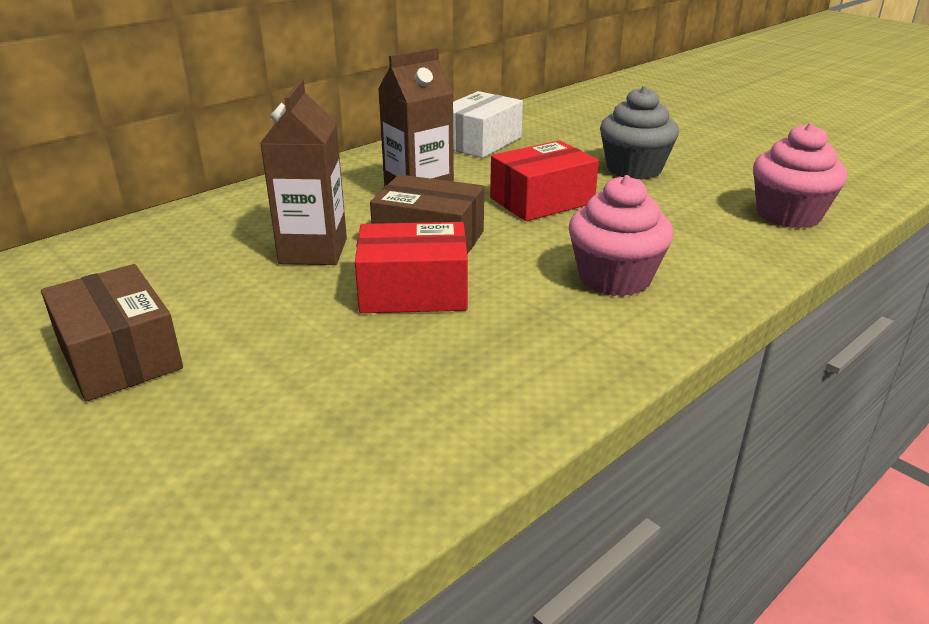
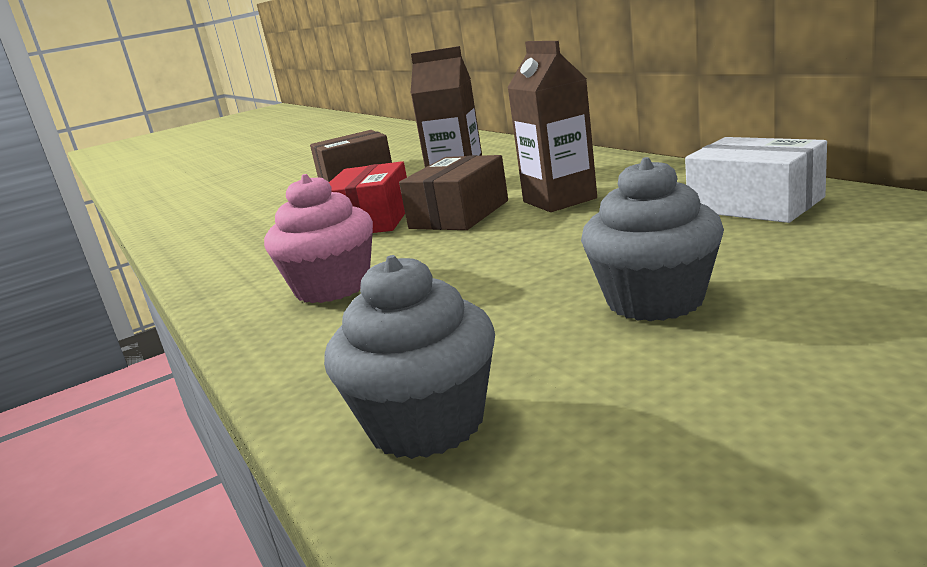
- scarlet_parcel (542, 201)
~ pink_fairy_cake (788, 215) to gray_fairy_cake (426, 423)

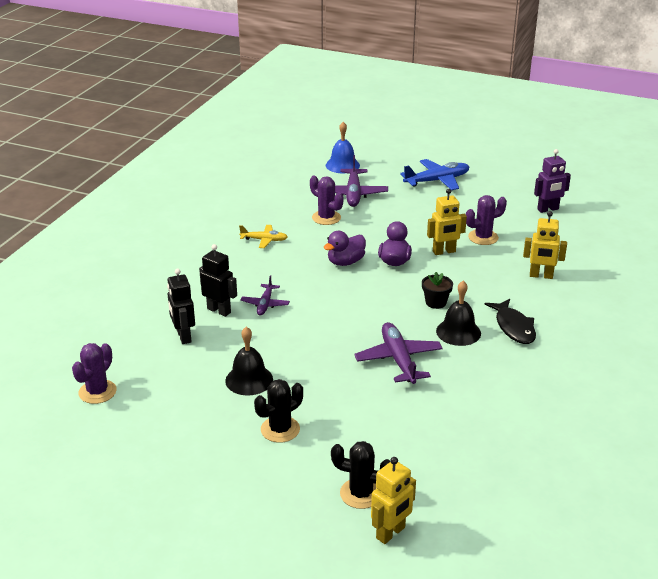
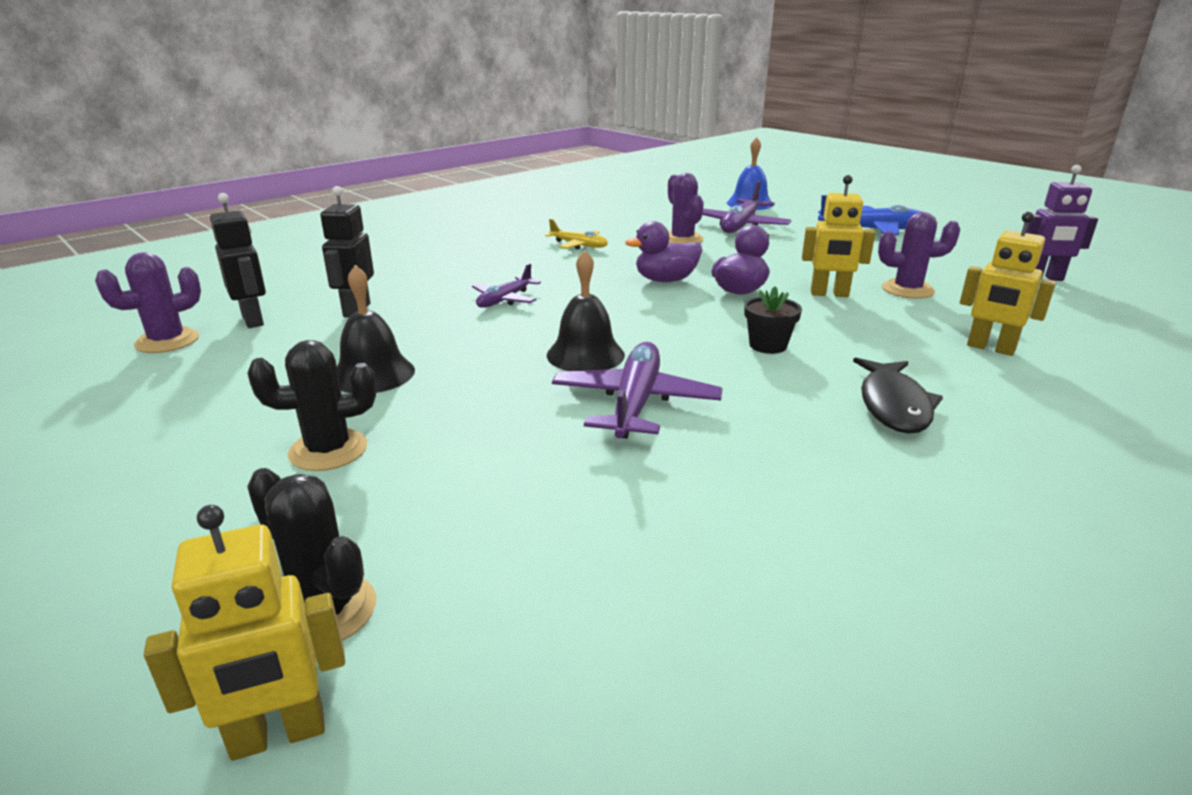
~ jet-black_robot (219, 310) to (253, 320)
~ jet-black_hand_bell (458, 332) to (585, 355)

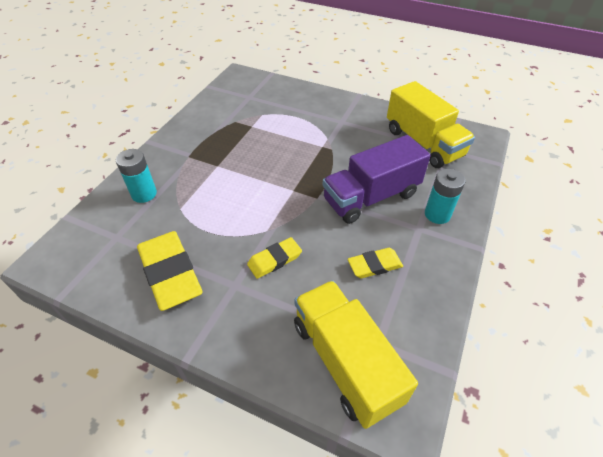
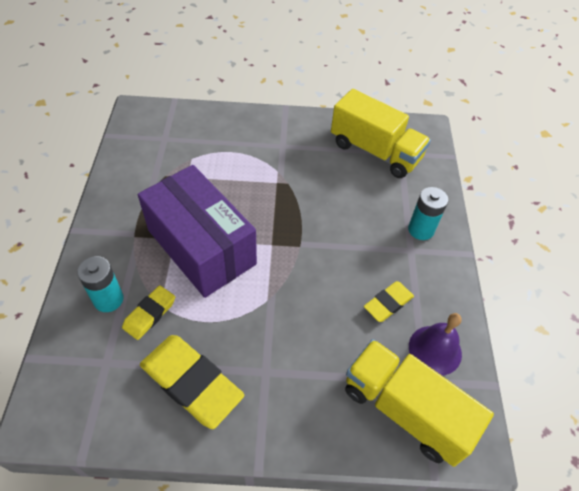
~ bright_yellow_gum_eraser (274, 260) to (150, 314)
- royal_purple_truck (371, 197)
+ royal_purple_parcel (201, 247)
+ royal_purple_hand_bell (435, 350)

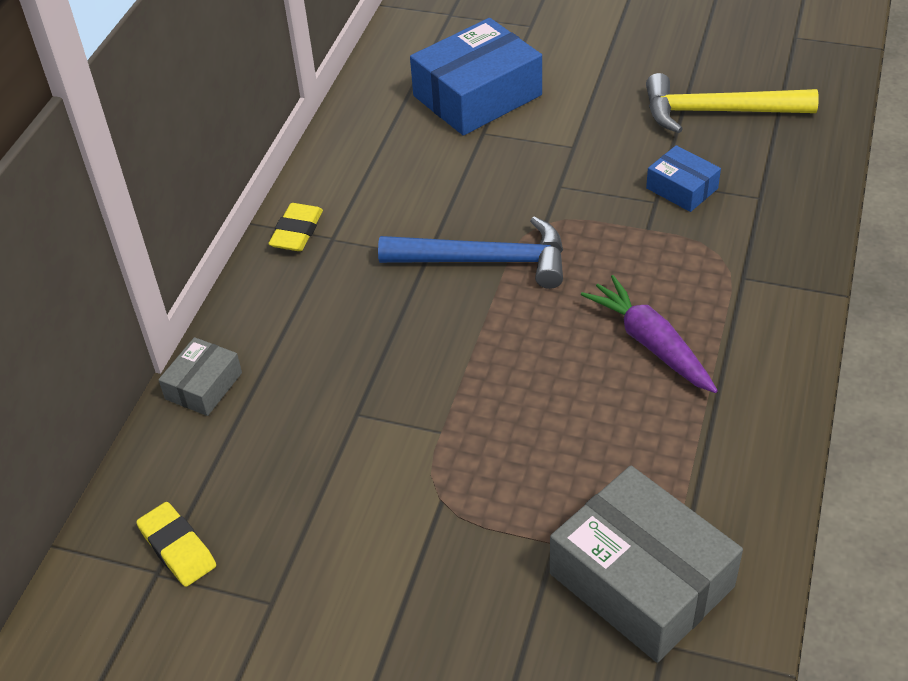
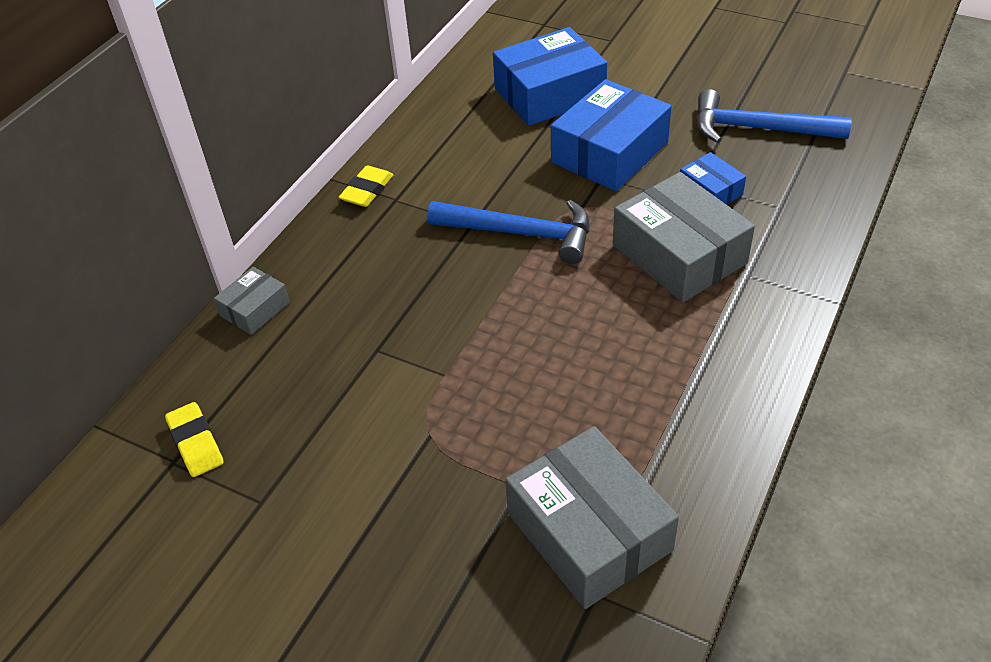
- royal_purple_toy_carrot (650, 343)
~ bright_yellow_claw_hammer (717, 112) to blue_claw_hammer (758, 129)
+ blue_parcel (609, 152)
+ gray_parcel (679, 254)

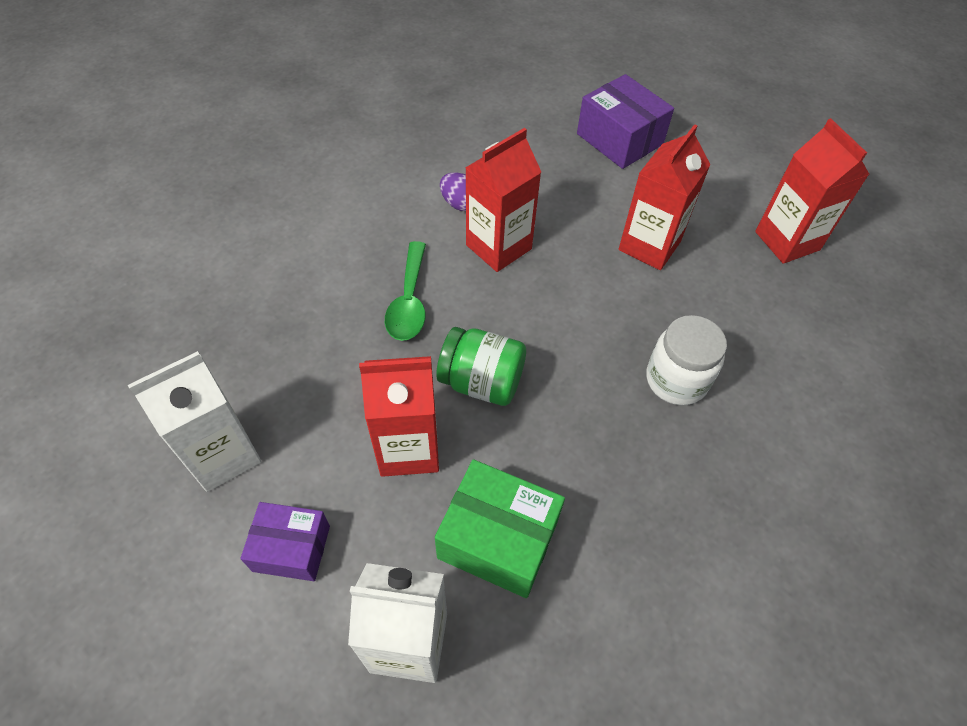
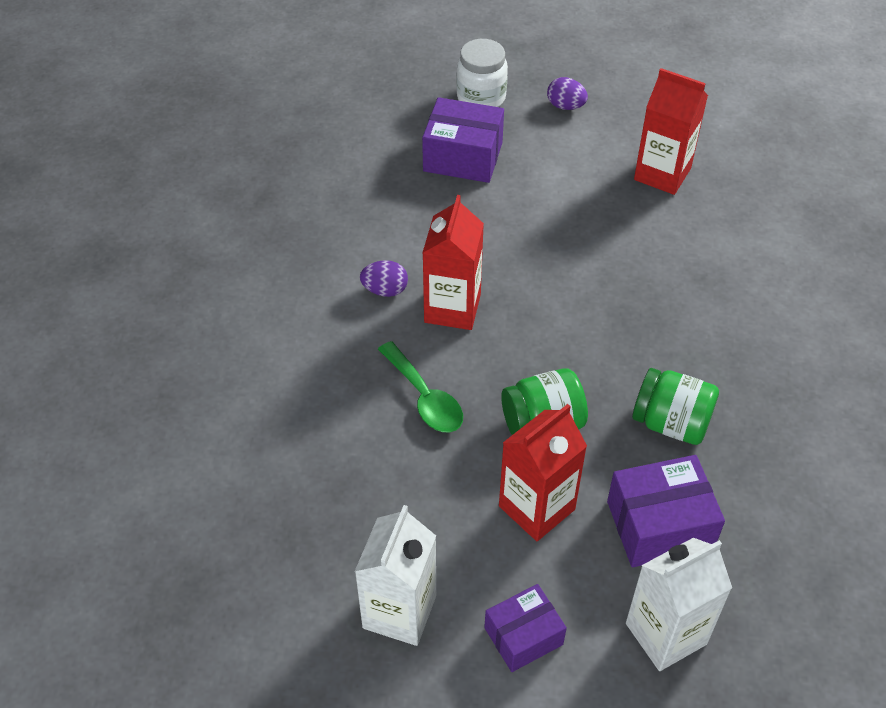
~ green_parcel (498, 539) to royal_purple_parcel (659, 525)
- scarlet_milk_carton (649, 246)
~ white_preserve_jar (676, 380) to (481, 98)
+ royal_purple_egg_shape (565, 106)
+ green_preserve_jar (671, 423)

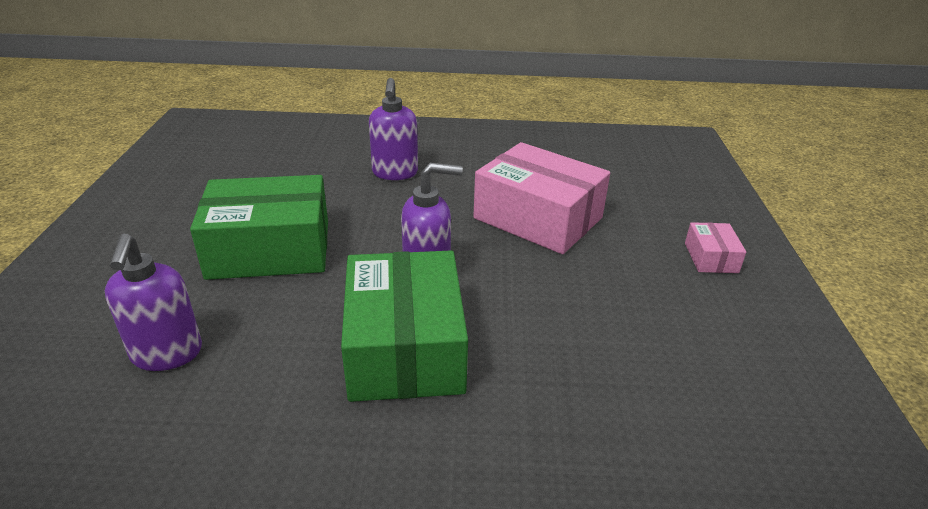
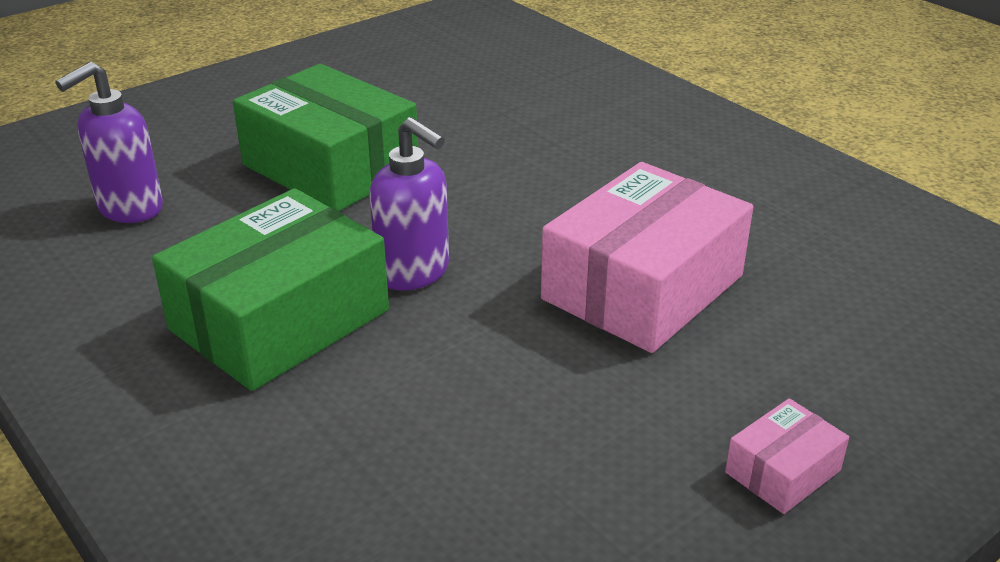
- royal_purple_pump_bottle (395, 173)
~ pink_parcel (538, 218) = (642, 287) 45 degrees clockwise

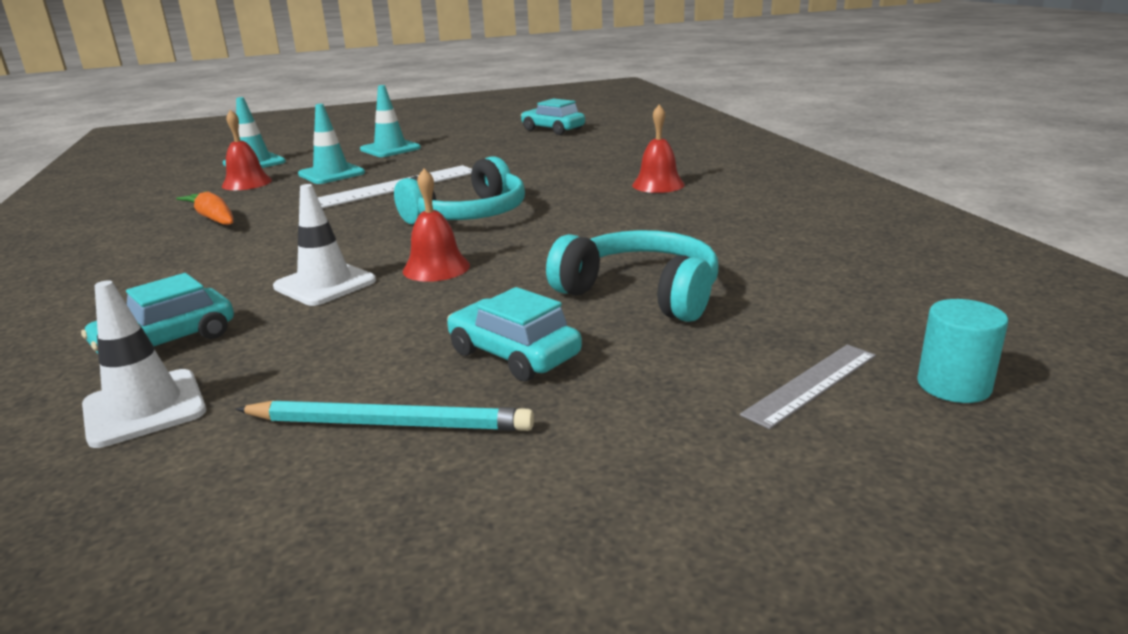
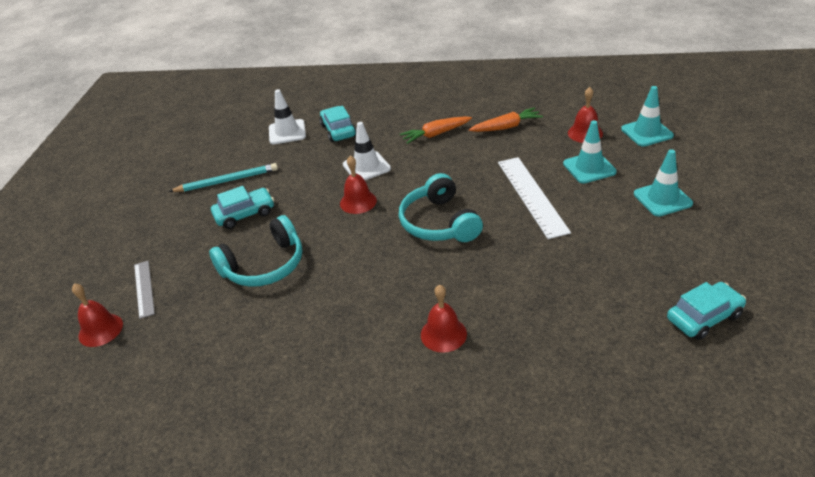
~ turquoise_lead_pencil (389, 423) = (227, 181) 135 degrees counterclockwise
~ turquoise_cylinder (953, 386) to scarlet_hand_bell (100, 330)
+ bright_orange_toy_carrot (436, 134)

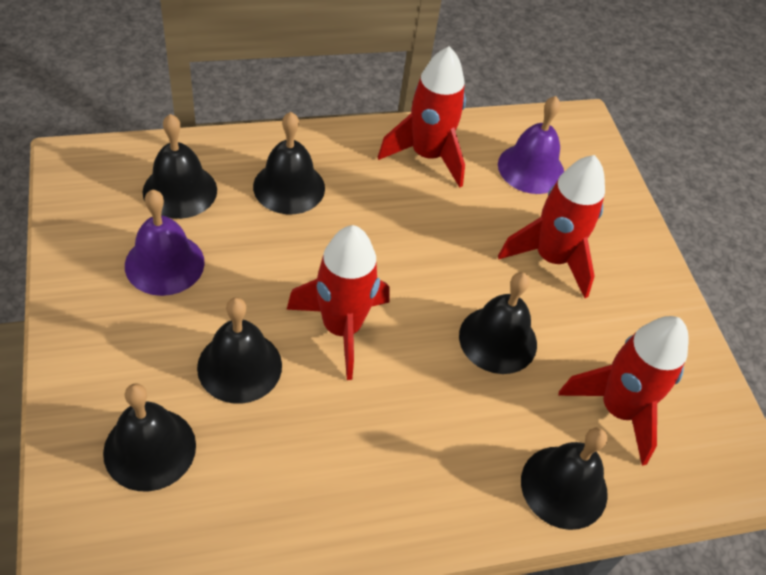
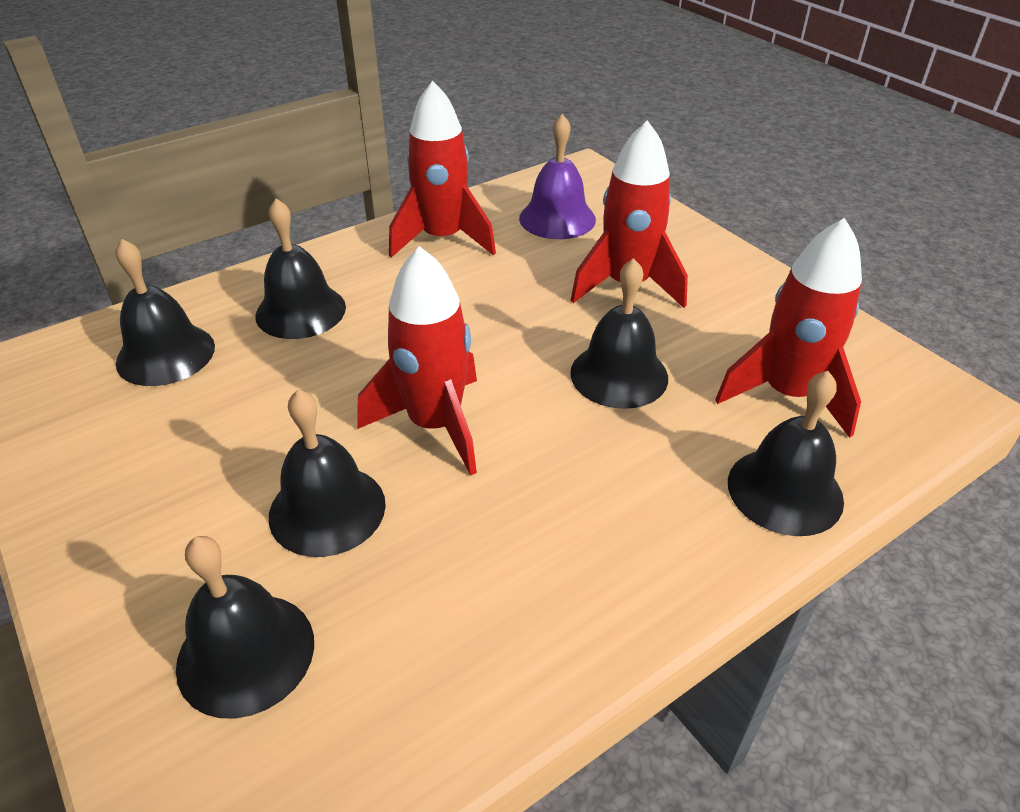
- royal_purple_hand_bell (164, 263)

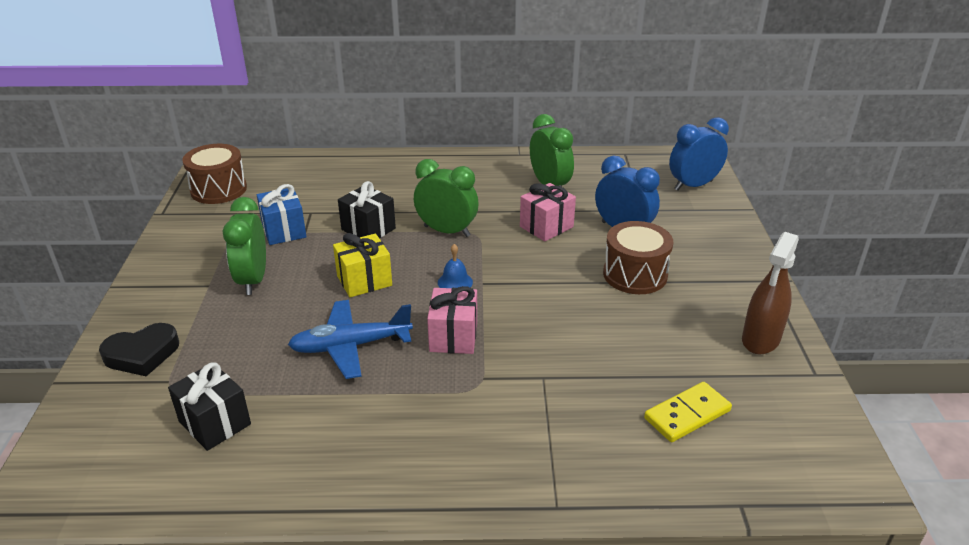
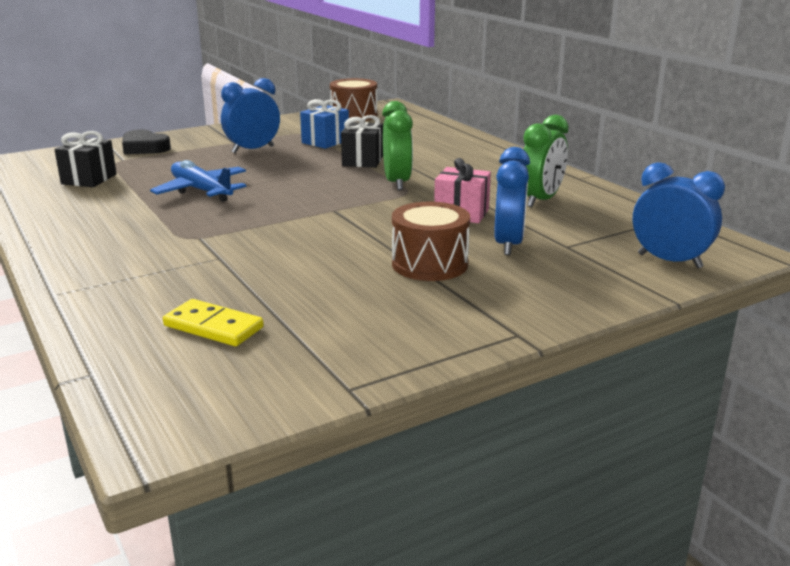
~ green_bedside_clock (253, 280) to blue_bedside_clock (253, 150)
- bright_yellow_wrapped_gift (364, 281)
- pink_wrapped_gift (453, 337)
- blue_hand_bell (455, 282)
- russet_spray_bottle (760, 339)

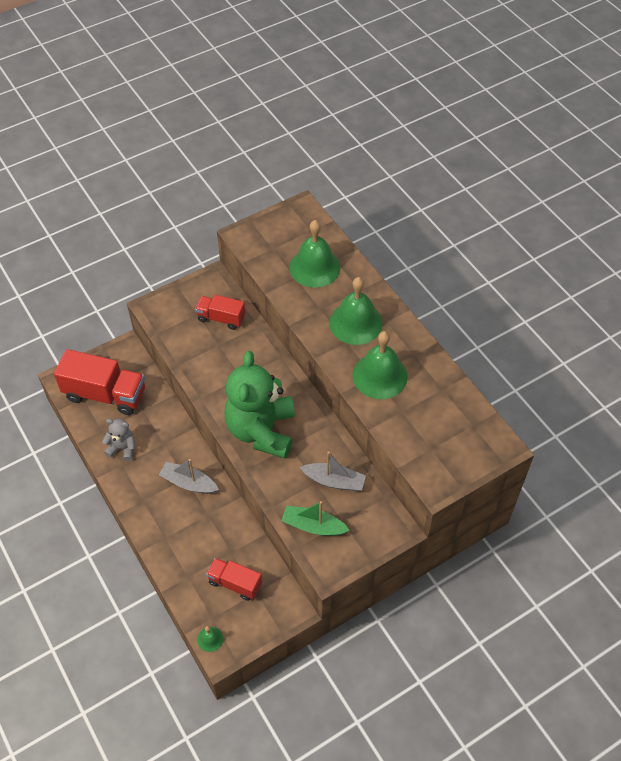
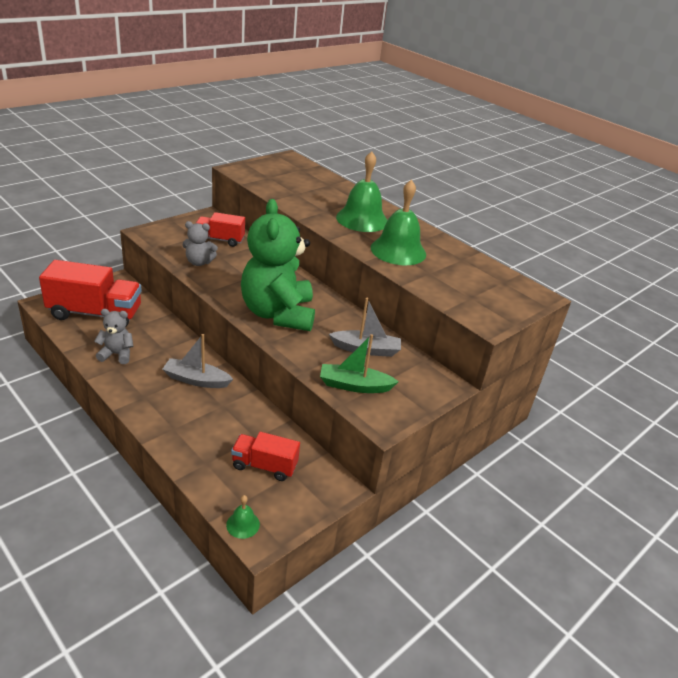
- green_hand_bell (314, 267)
+ gray_teddy (199, 262)

